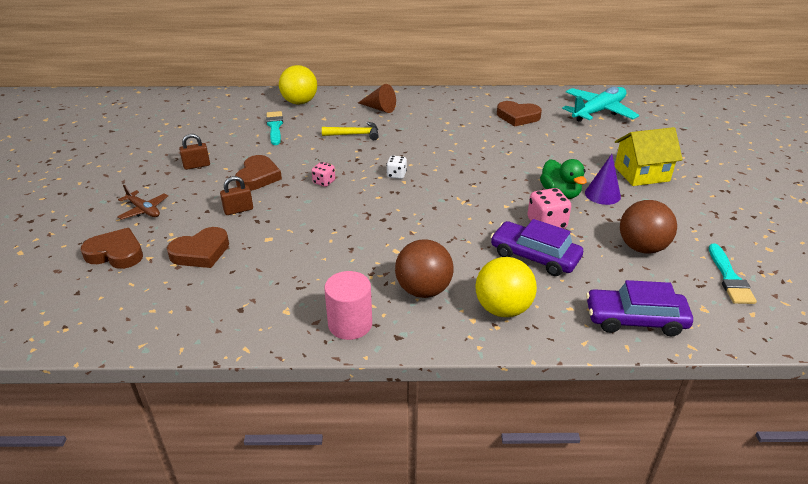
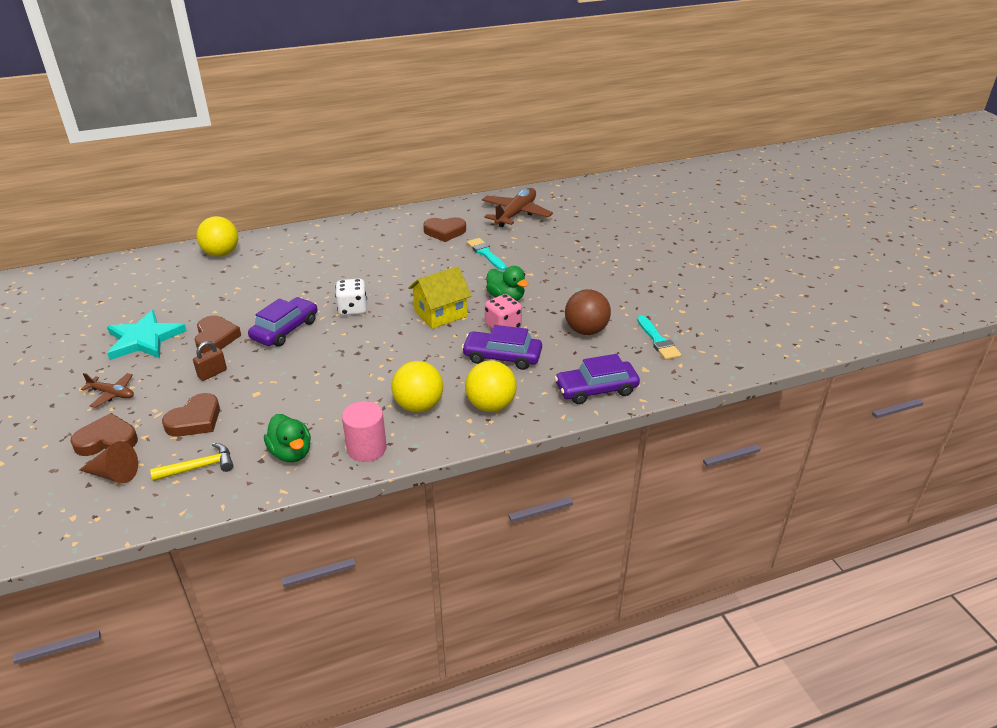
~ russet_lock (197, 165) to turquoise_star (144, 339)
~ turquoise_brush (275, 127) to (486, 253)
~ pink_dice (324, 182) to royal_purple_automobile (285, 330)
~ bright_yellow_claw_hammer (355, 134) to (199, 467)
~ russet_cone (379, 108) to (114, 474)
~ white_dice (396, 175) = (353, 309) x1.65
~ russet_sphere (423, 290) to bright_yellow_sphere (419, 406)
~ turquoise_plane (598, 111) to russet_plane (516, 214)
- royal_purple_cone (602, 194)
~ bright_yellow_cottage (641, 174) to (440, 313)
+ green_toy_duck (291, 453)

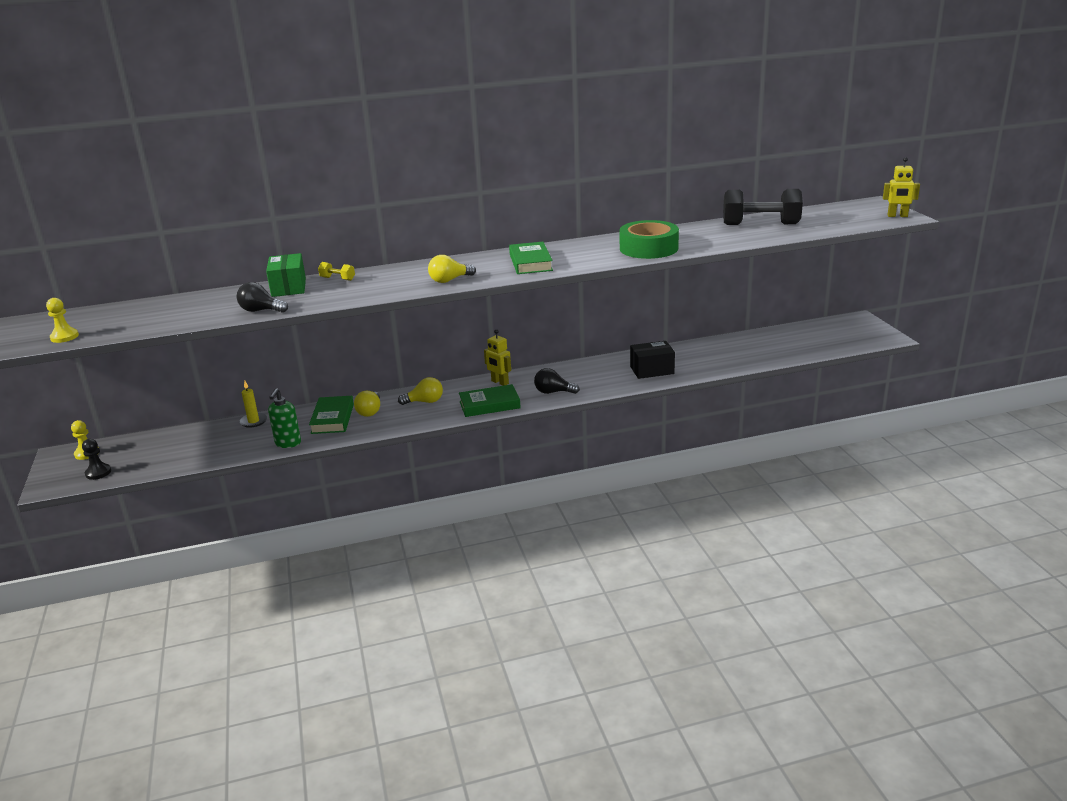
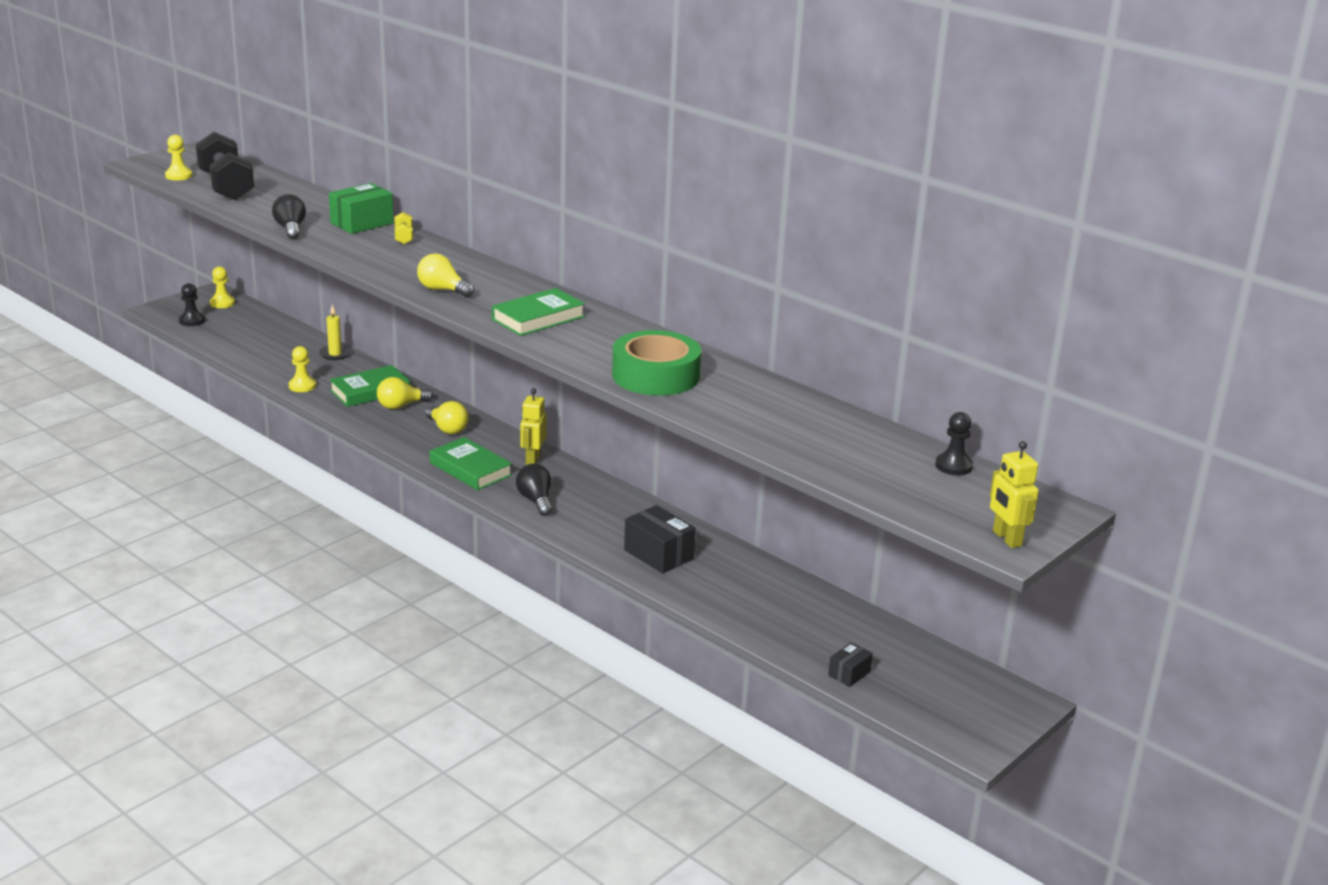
~ green_pump_bottle (288, 443) to bright_yellow_pawn (302, 386)
~ jet-black_hand_weight (761, 224) to (226, 187)
+ jet-black_parcel (849, 673)
+ jet-black_pawn (953, 466)

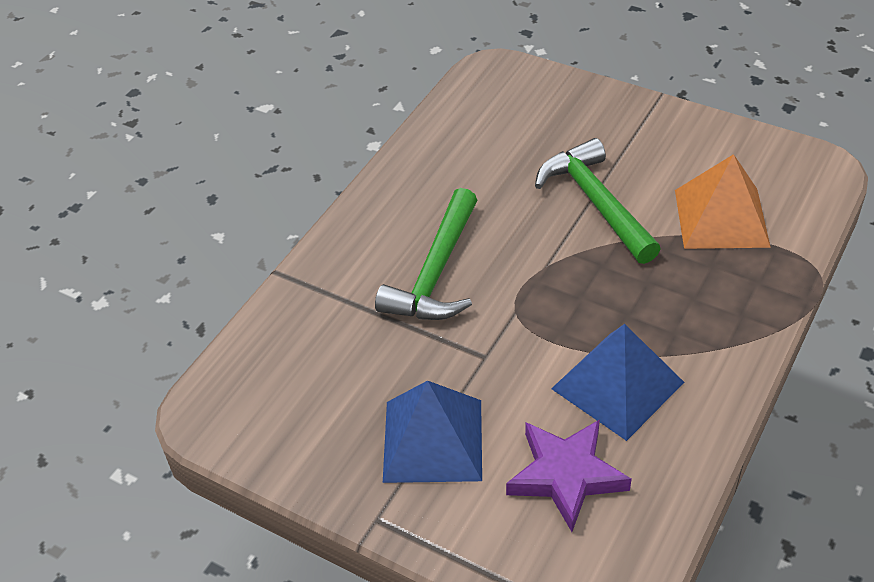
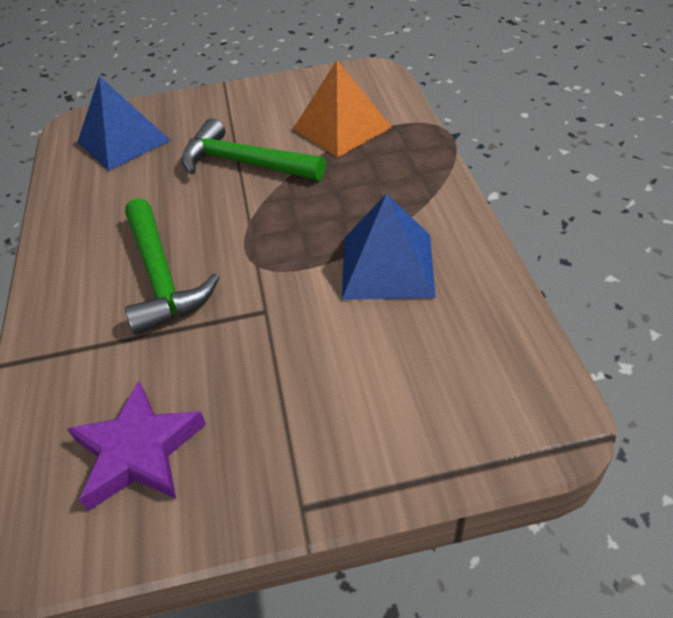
~ blue_pyramid_shape (433, 440) to (123, 141)
~ royal_purple_star (566, 475) to (138, 451)

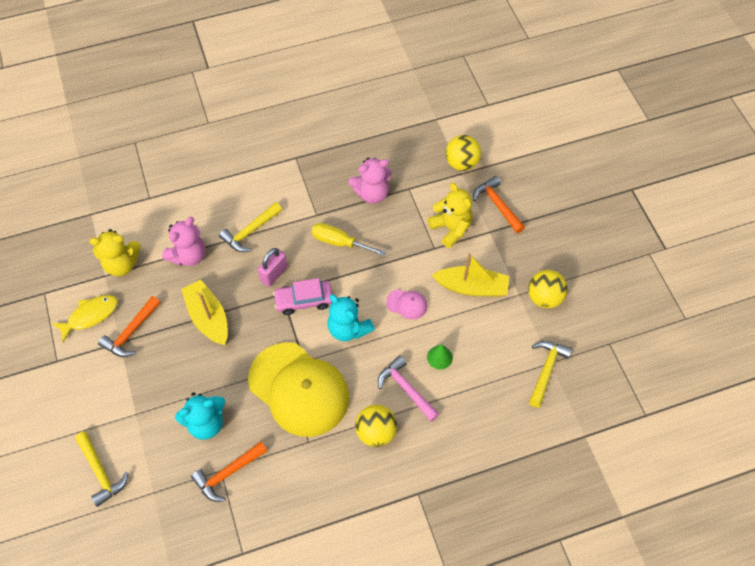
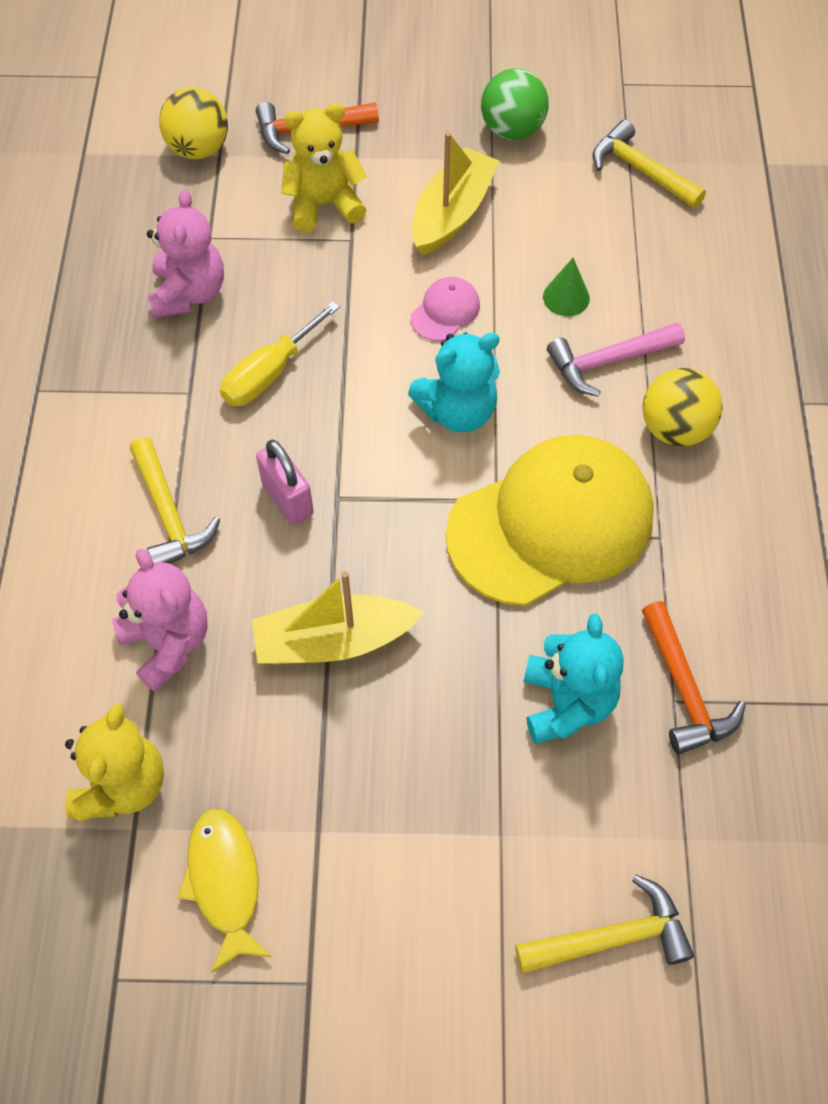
- bright_orange_claw_hammer (131, 332)
- pink_automobile (304, 300)
~ bright_yellow_sphere (544, 297) to green_sphere (512, 130)

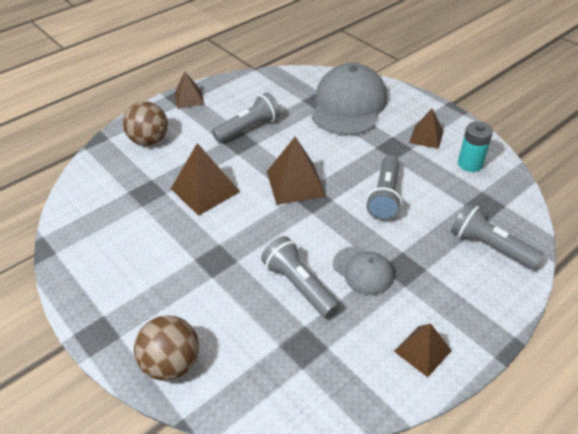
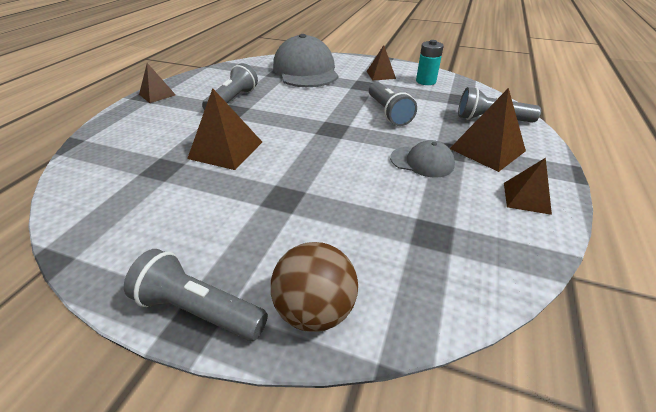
- russet_sphere (149, 141)
~ gray_flashlight (299, 285) to (199, 310)
~ russet_pyramid_shape (295, 183) to (487, 149)

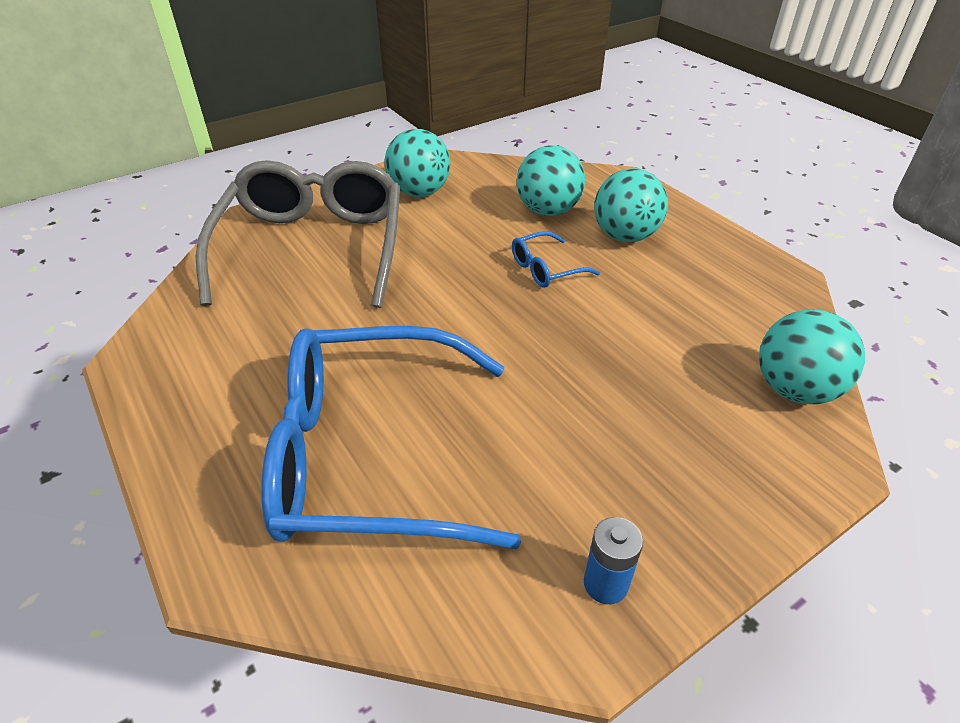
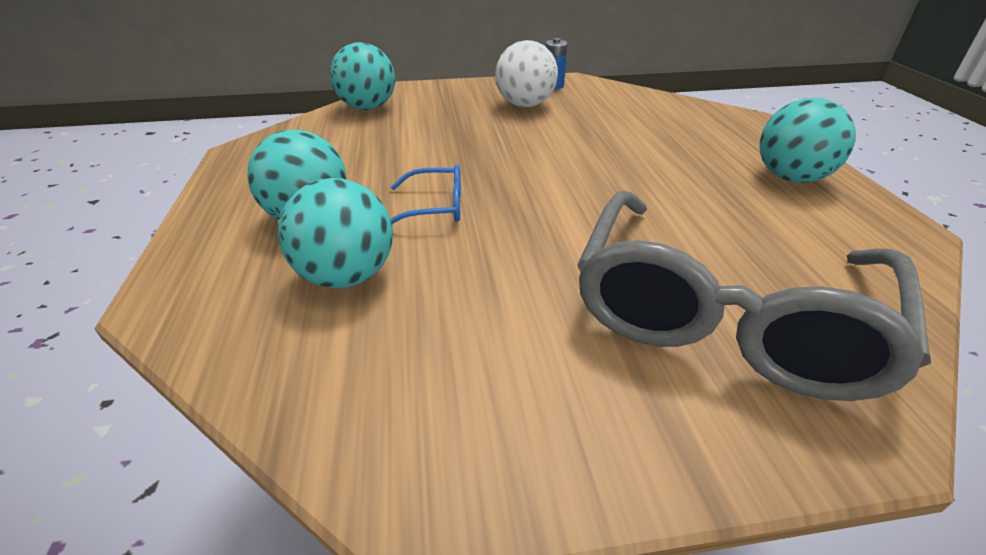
- blue_glasses (371, 455)
~ turquoise_sphere (419, 192) to (790, 178)
+ white_sphere (525, 105)

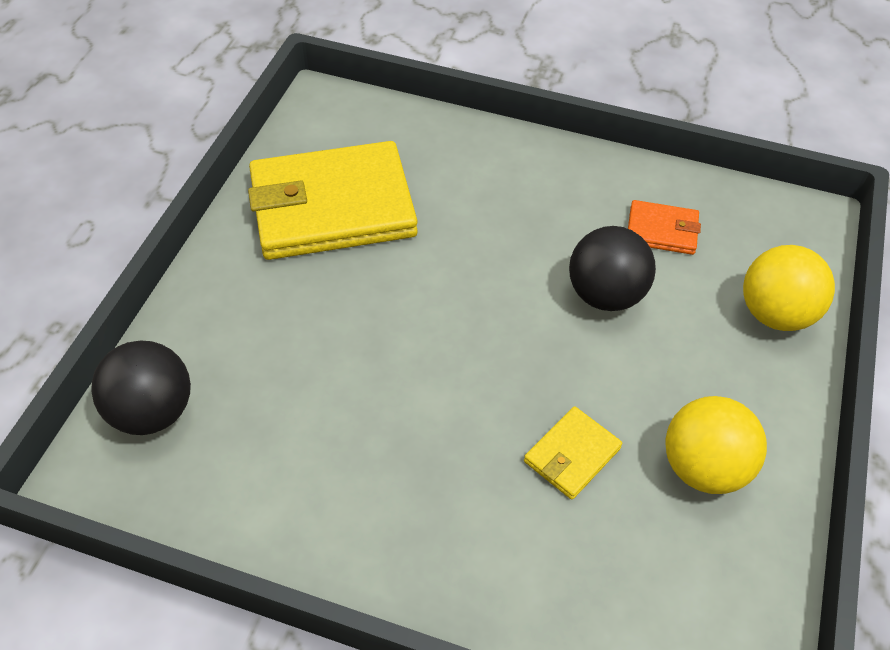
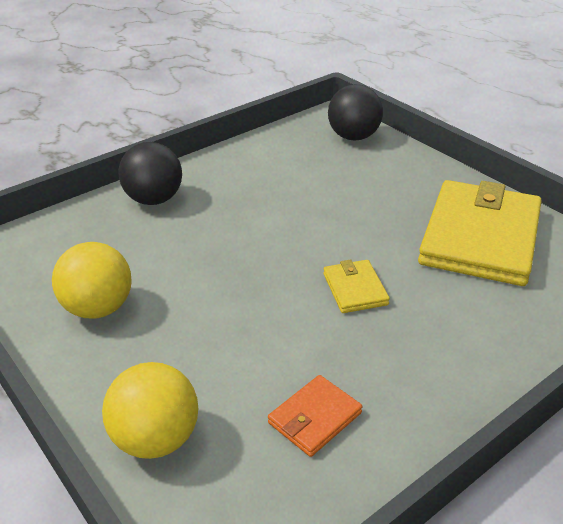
~ bright_yellow_card_wallet (572, 455) to (355, 289)
~ jet-black_sphere (605, 294) to (154, 199)

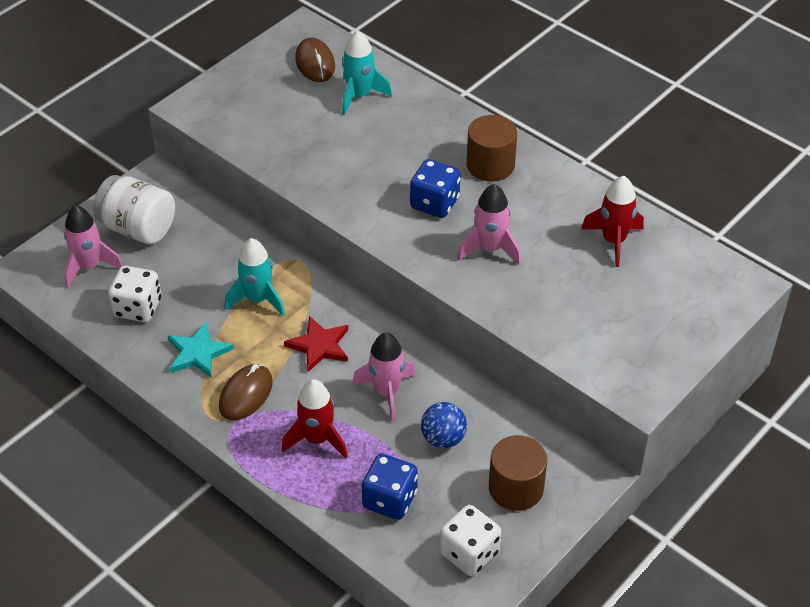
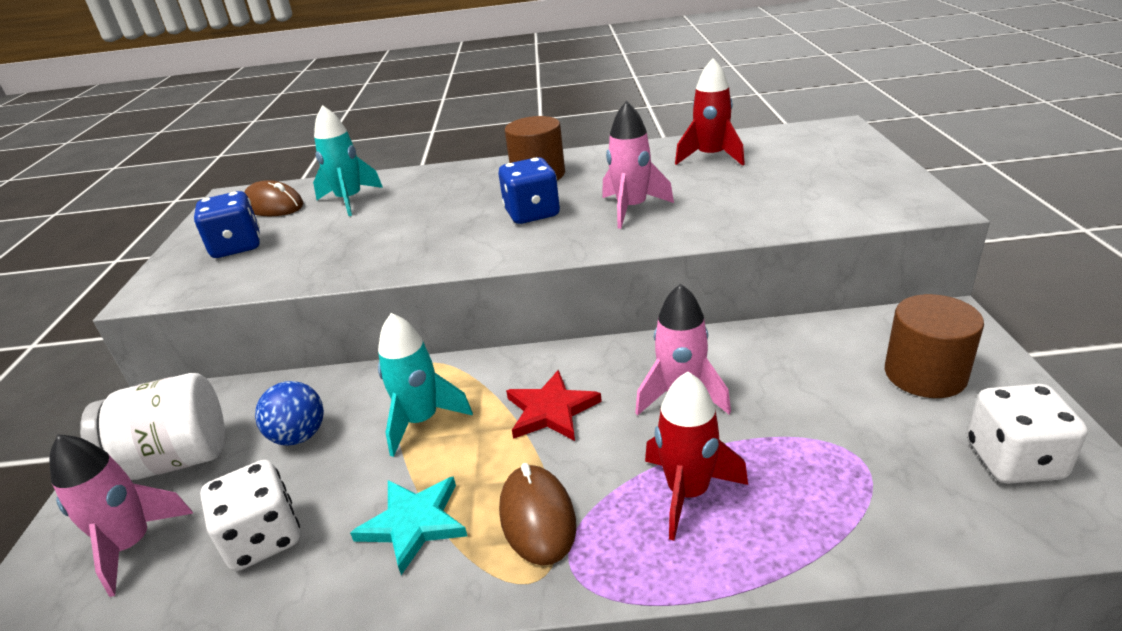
~ blue_dice (390, 500) to (237, 246)
~ blue_sphere (443, 438) to (299, 436)

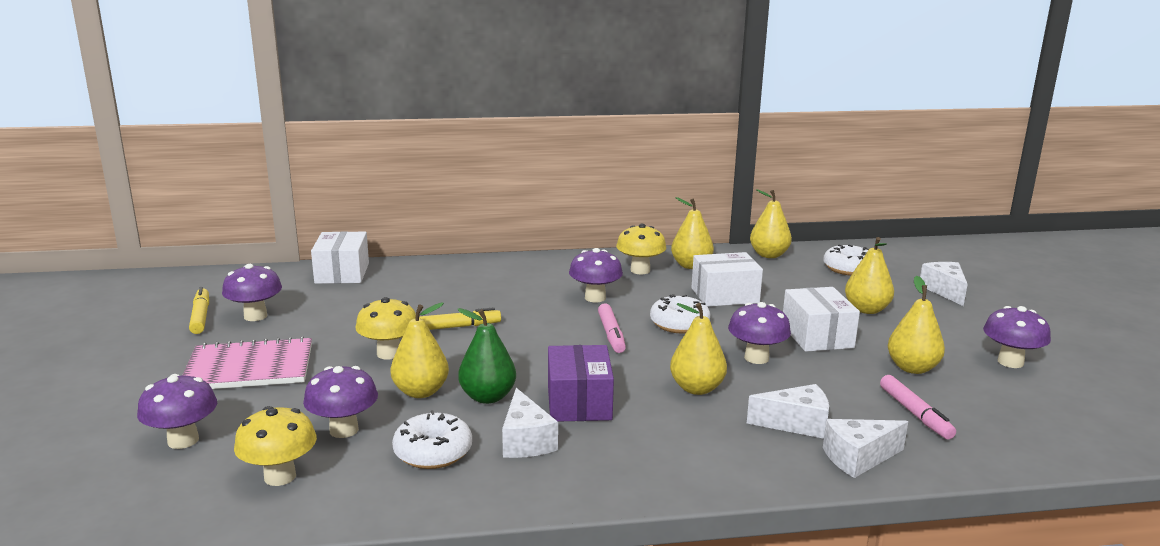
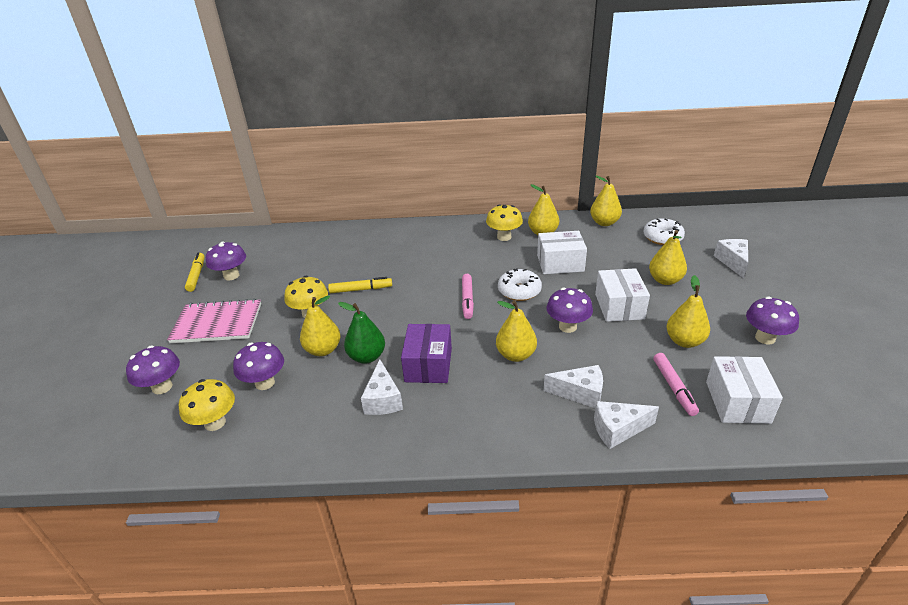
~ white_parcel (342, 273) to (737, 402)
- white_donut (433, 452)
- royal_purple_fungus (595, 298)

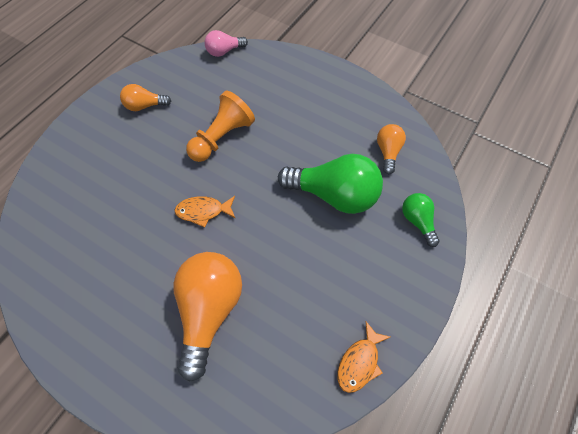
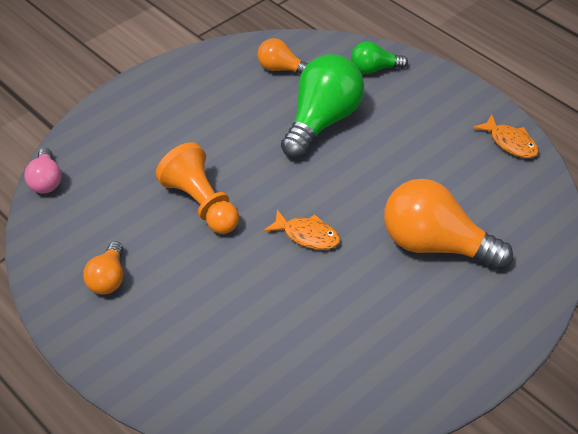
~ bright_orange_fish_figure (203, 211) = (307, 235) 75 degrees counterclockwise

